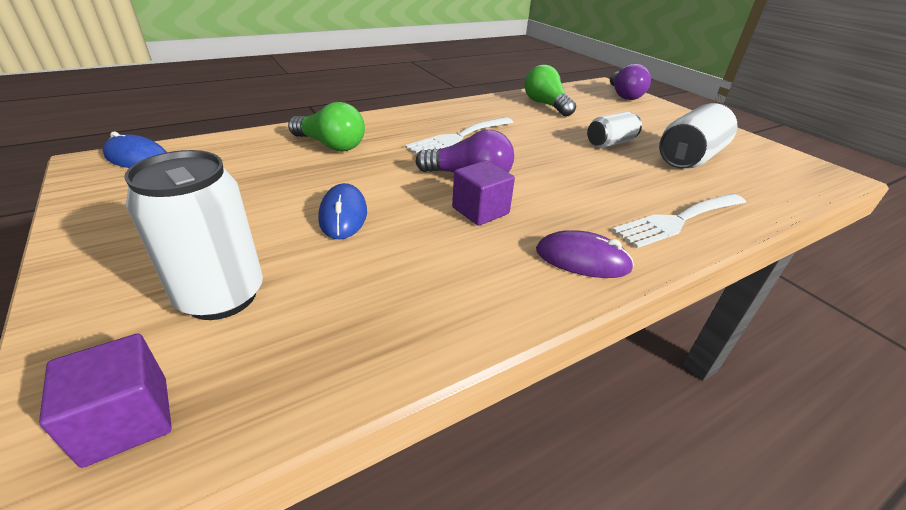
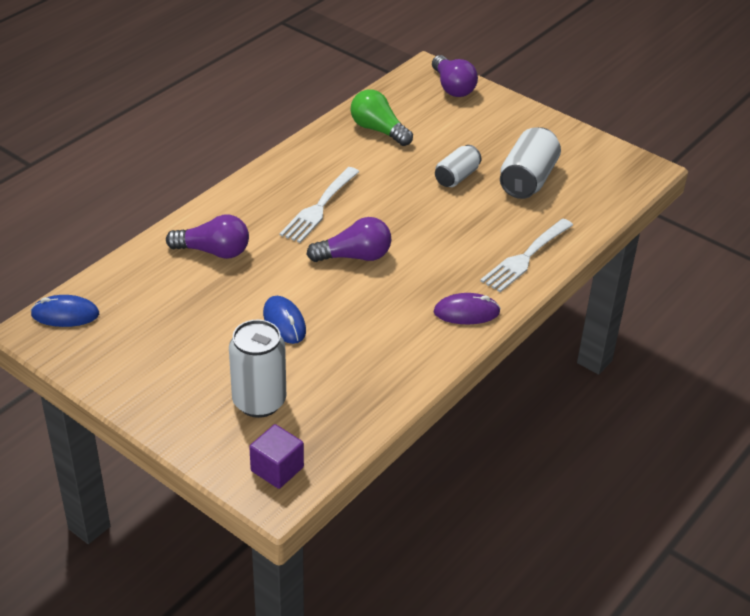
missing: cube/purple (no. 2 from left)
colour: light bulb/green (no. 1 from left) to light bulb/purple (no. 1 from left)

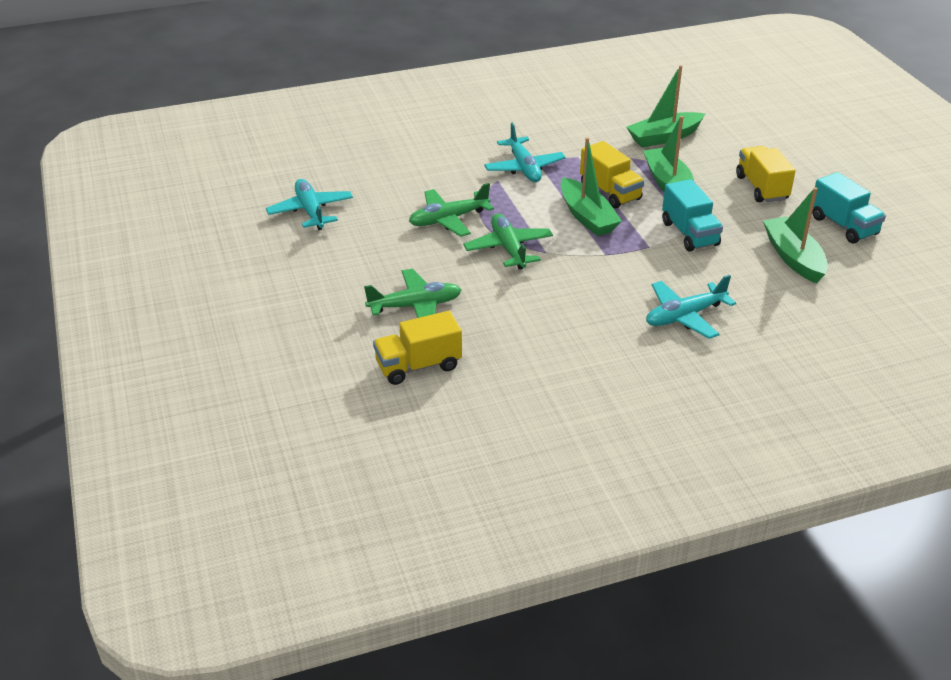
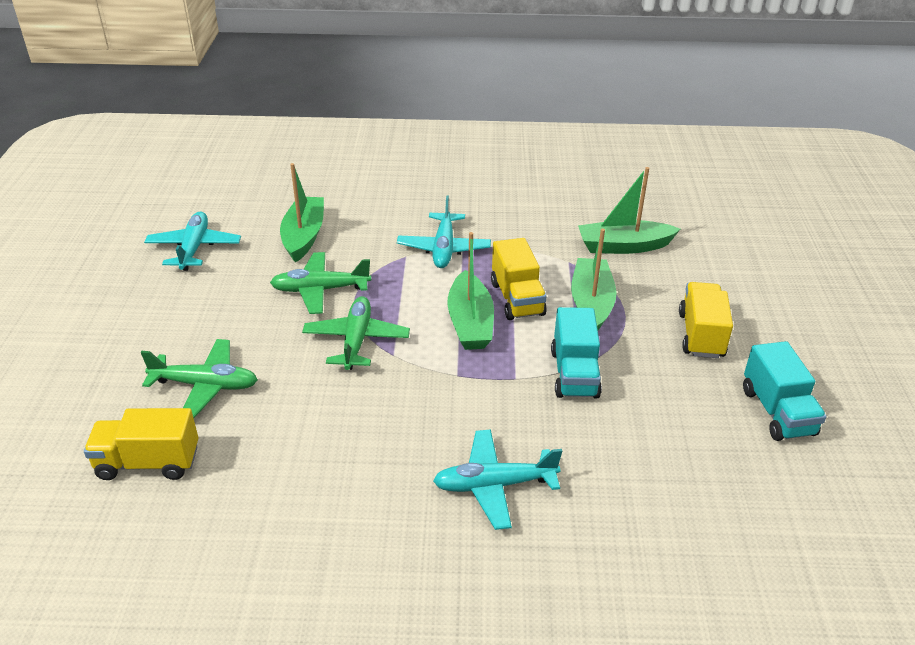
relocated: boat/green (no. 4 from left in the first image) to boat/green (no. 1 from left)

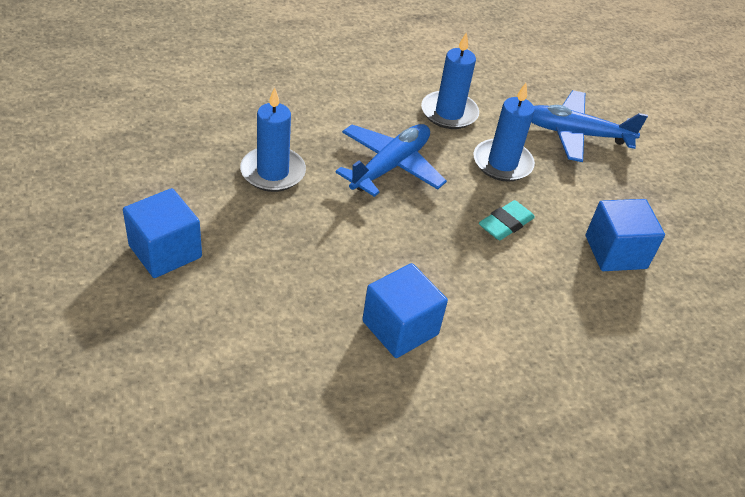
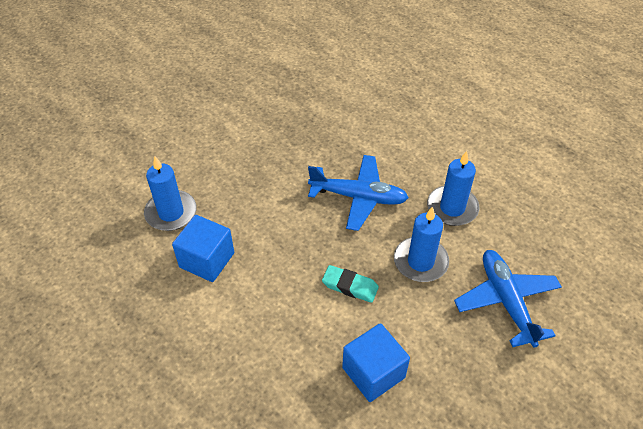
missing: cube/blue (no. 1 from left)
relocated: candle/blue (no. 1 from left)

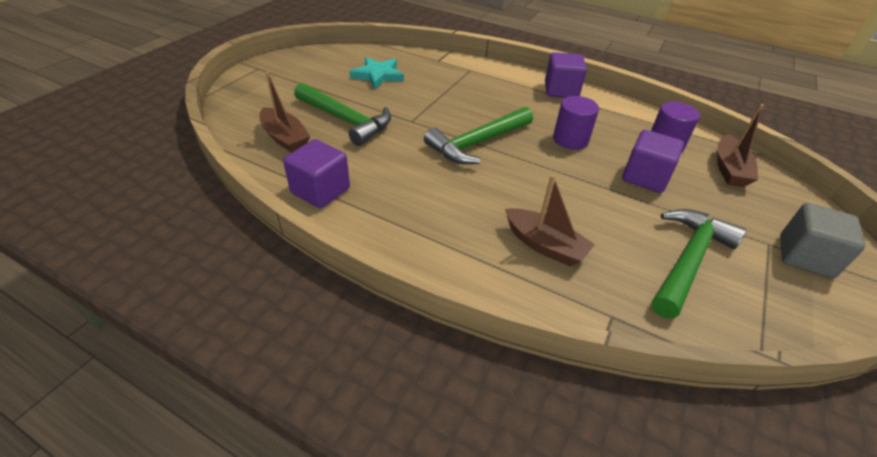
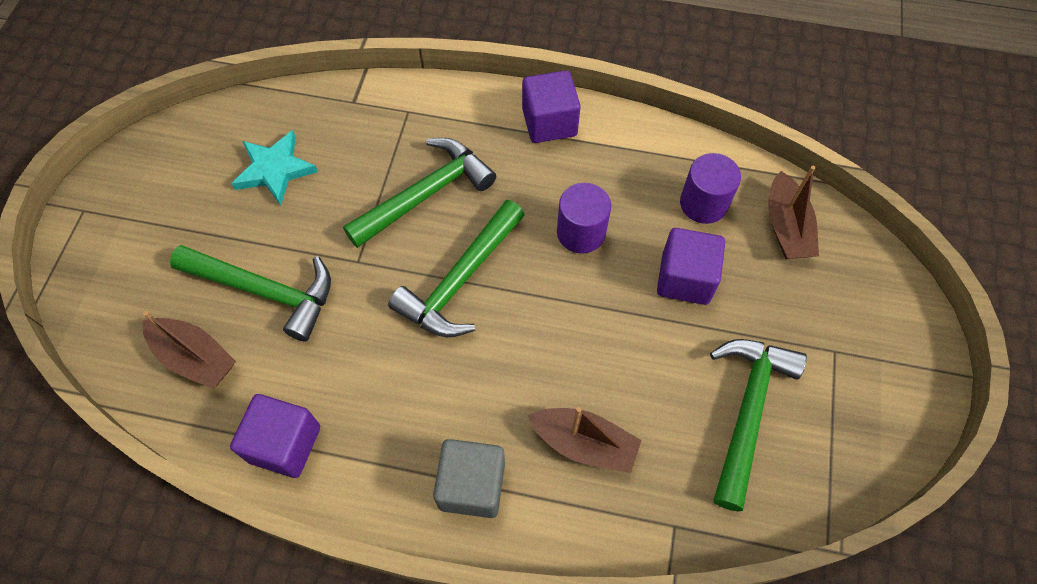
appeared: hammer/green (no. 2 from left)
relocated: cube/grey

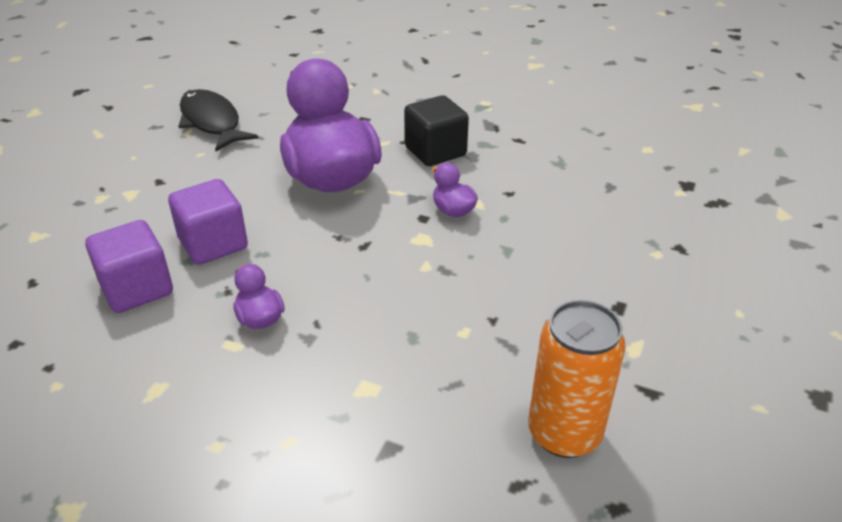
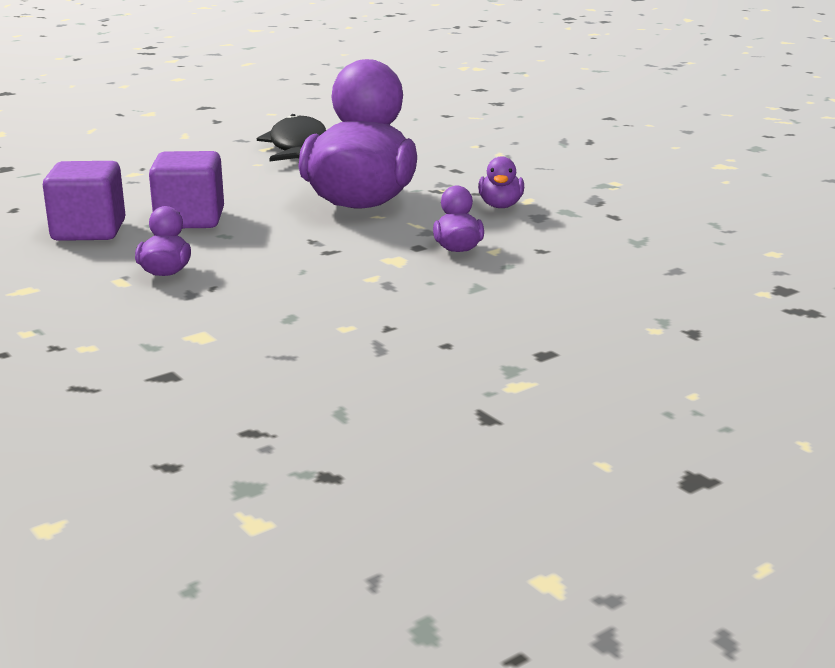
missing: can/orange
exchanged: cube/black to duck/purple (no. 4 from left)

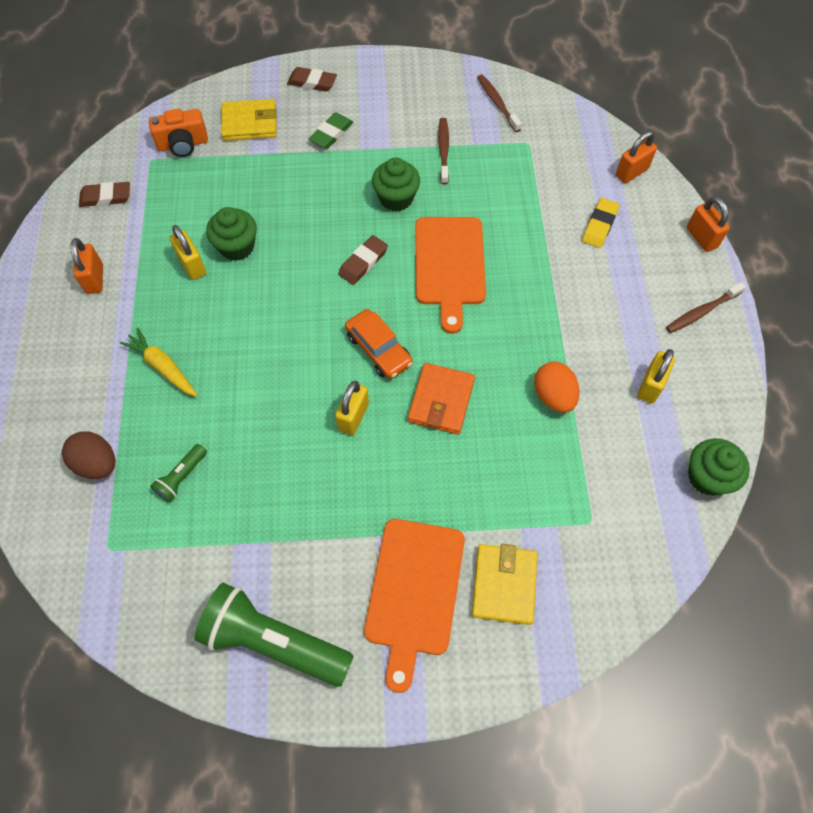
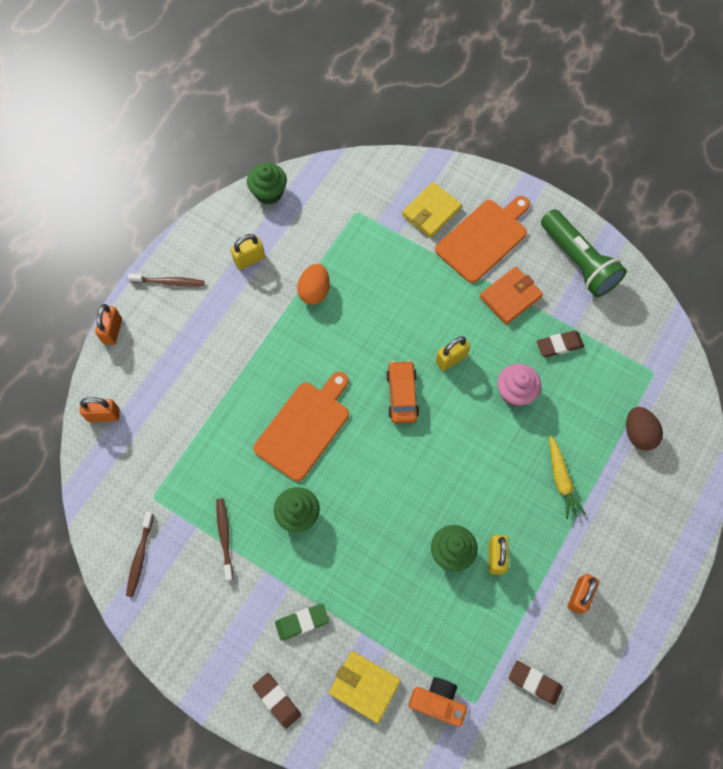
missing: eraser/yellow; flashlight/green (no. 1 from left)
appeared: cupcake/pink
relocated: eraser/brown (no. 3 from left); wallet/orange
spun: toothbrush/brown (no. 1 from left in the first image) 135 degrees clockwise

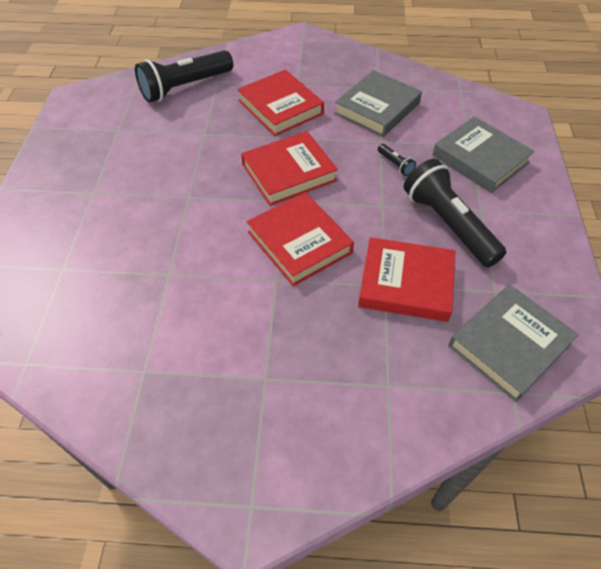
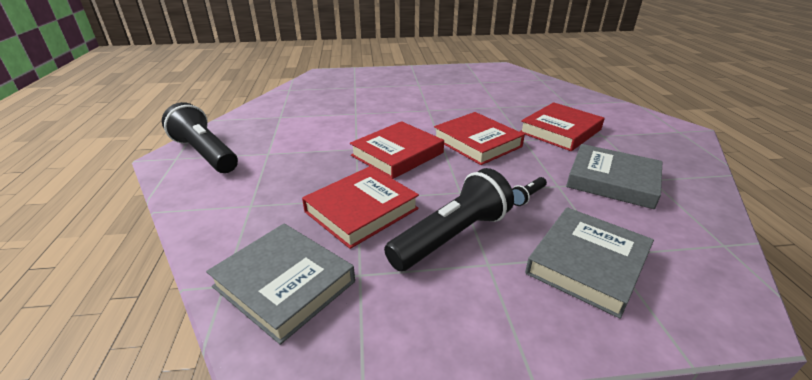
relocated: flashlight/black (no. 1 from left)
spun: book/red (no. 4 from left in the first image) 45 degrees clockwise

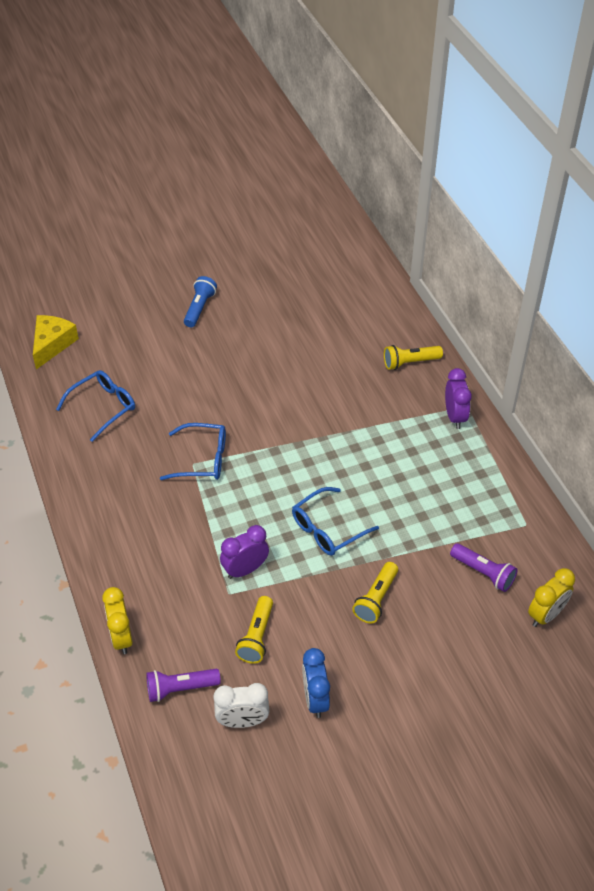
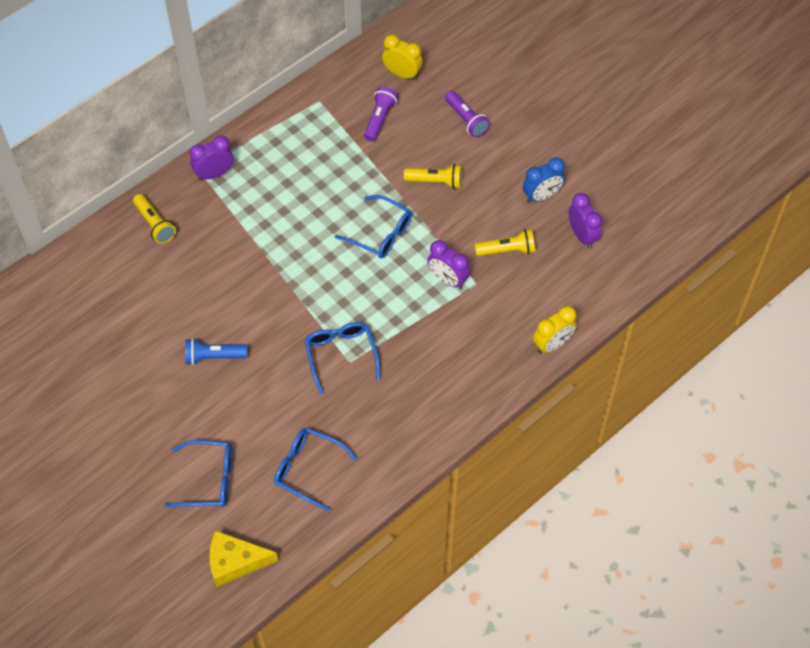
appeared: glasses/blue (no. 1 from left)
relocated: flashlight/blue; flashlight/purple (no. 1 from left in the first image) to flashlight/purple (no. 2 from left)
colour: clock/white to clock/purple (no. 3 from left)

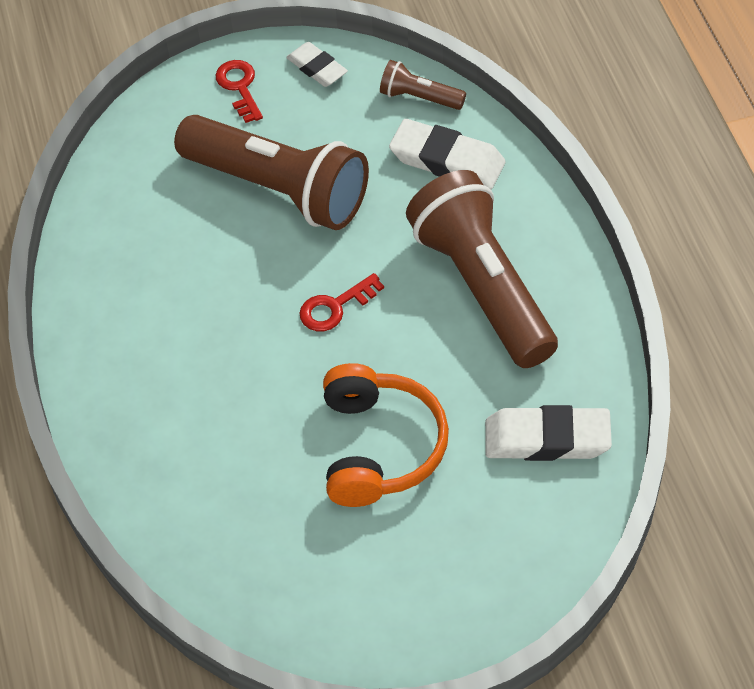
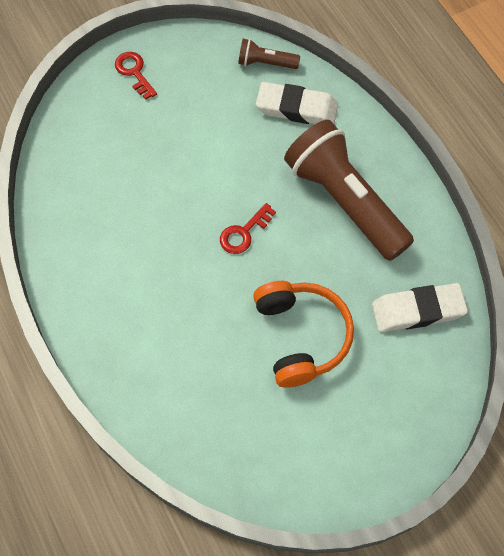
missing: eraser/white (no. 1 from left); flashlight/brown (no. 1 from left)

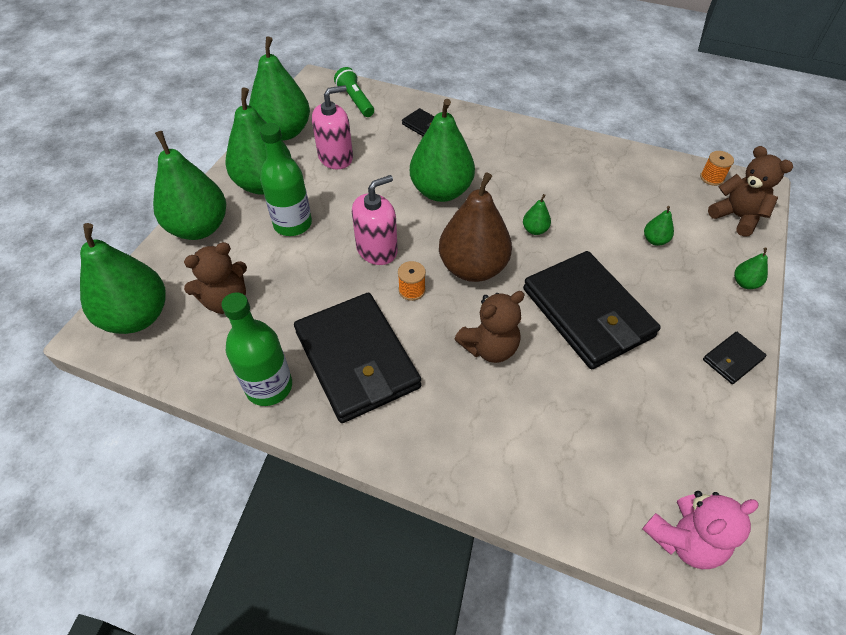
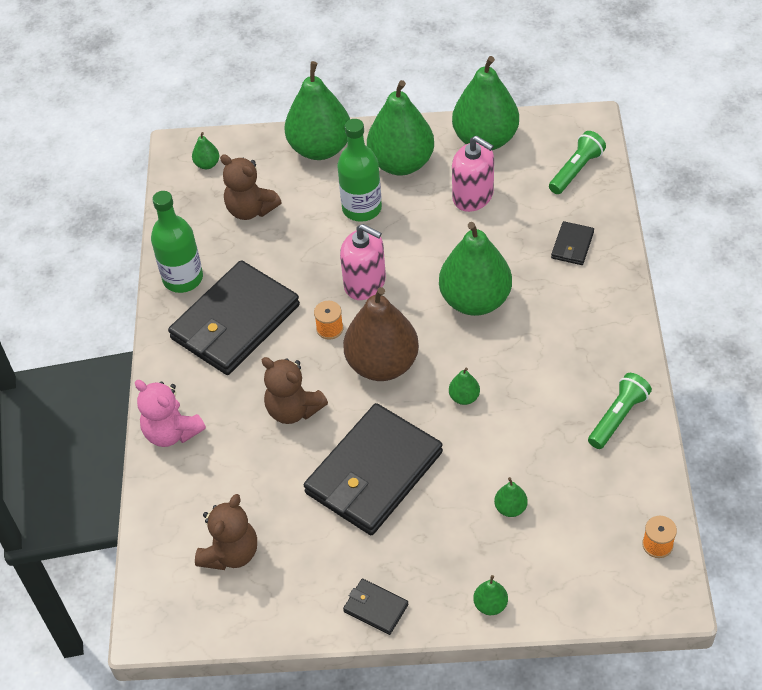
appeared: flashlight/green (no. 2 from left)
relocated: teddy bear/brown (no. 3 from left in the first image) to teddy bear/brown (no. 1 from left); teddy bear/pink
size: pear/green (no. 1 from left) x0.41

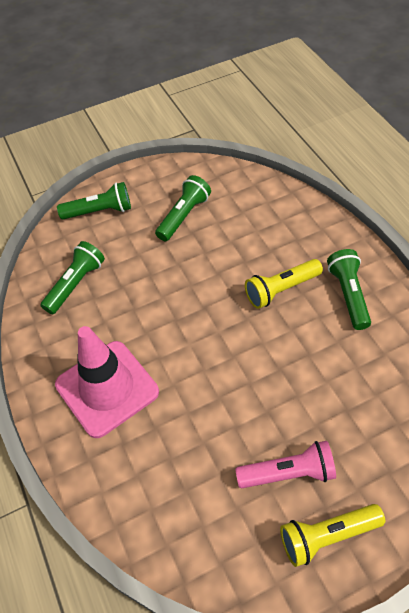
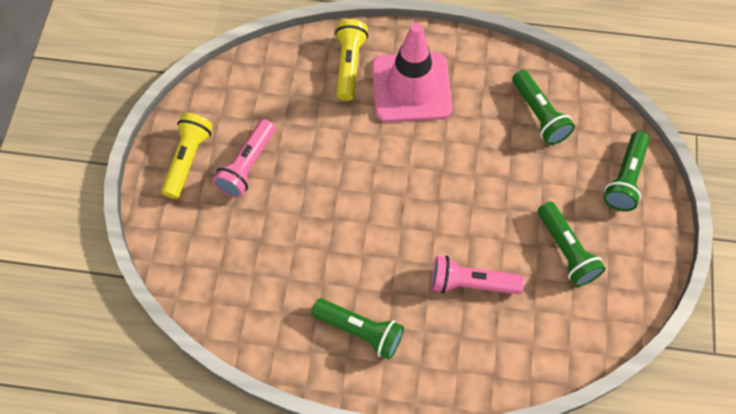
appeared: flashlight/pink (no. 2 from left)
relocated: flashlight/yellow (no. 1 from left in the first image) to flashlight/yellow (no. 2 from left)

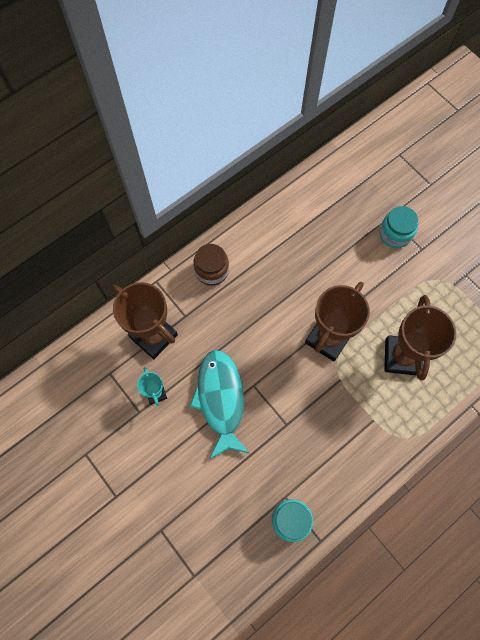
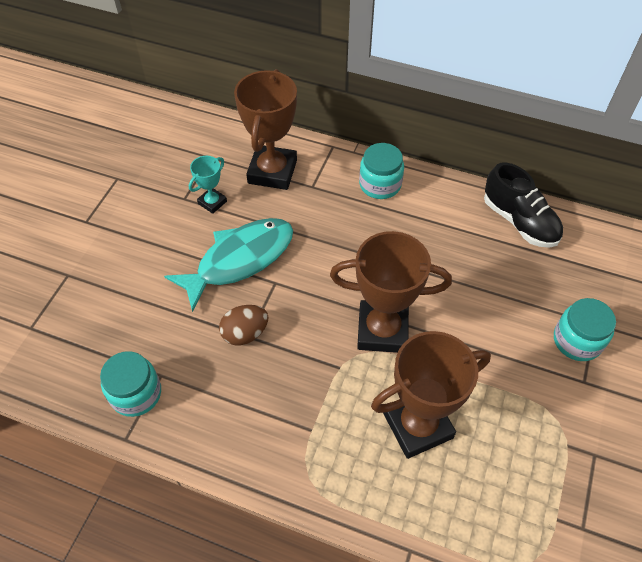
appeared: shoe/black; egg/brown
colour: jar/brown to jar/turquoise (no. 2 from left)

